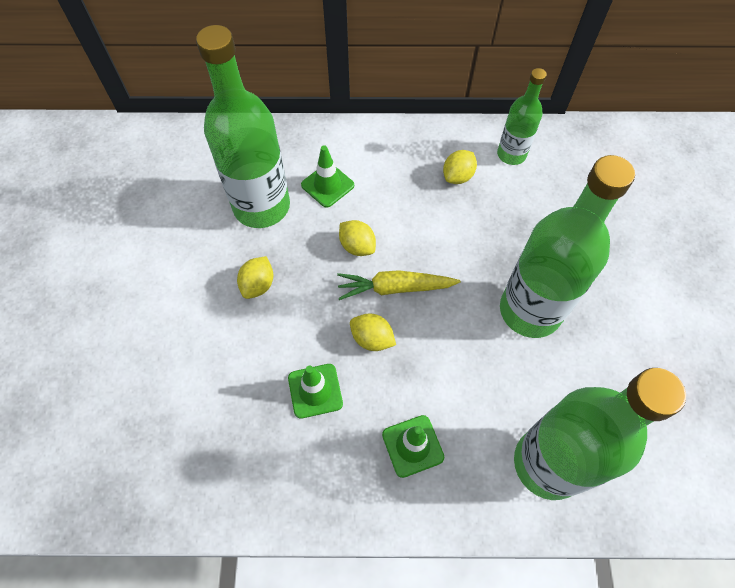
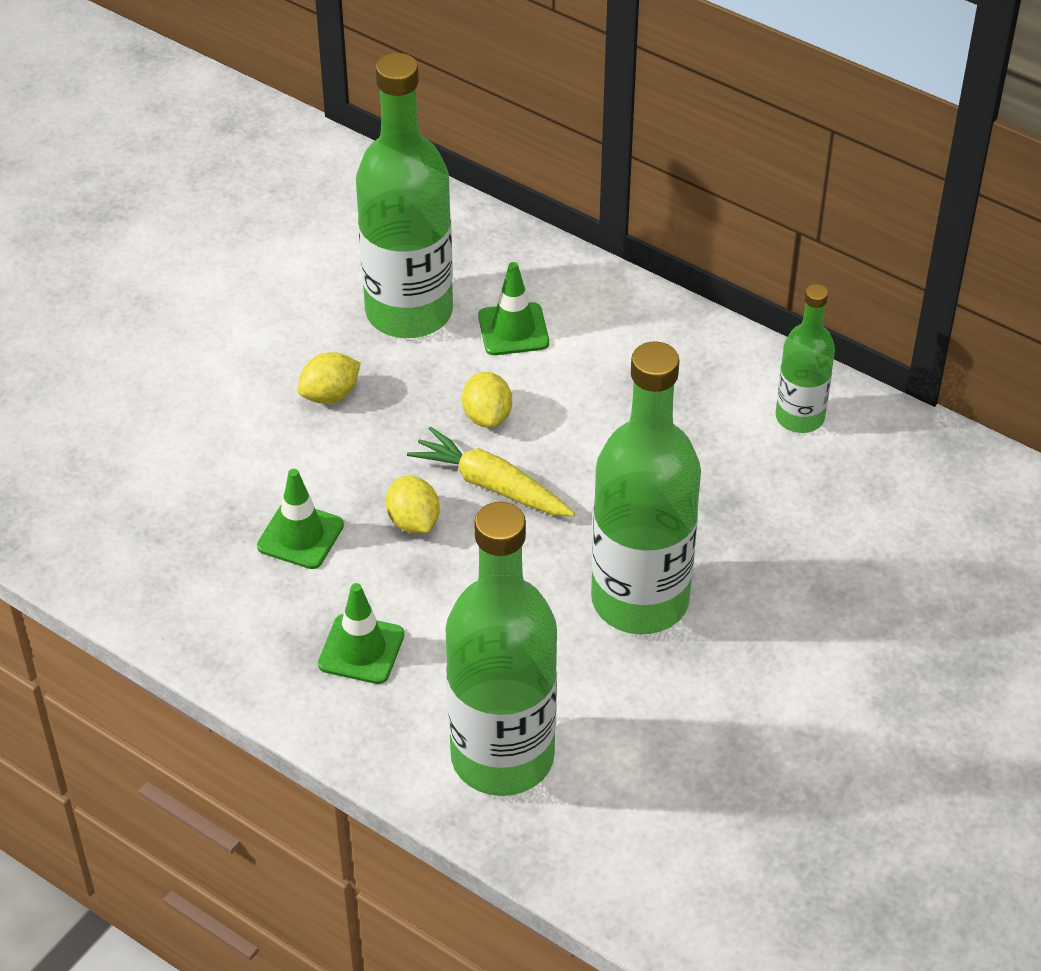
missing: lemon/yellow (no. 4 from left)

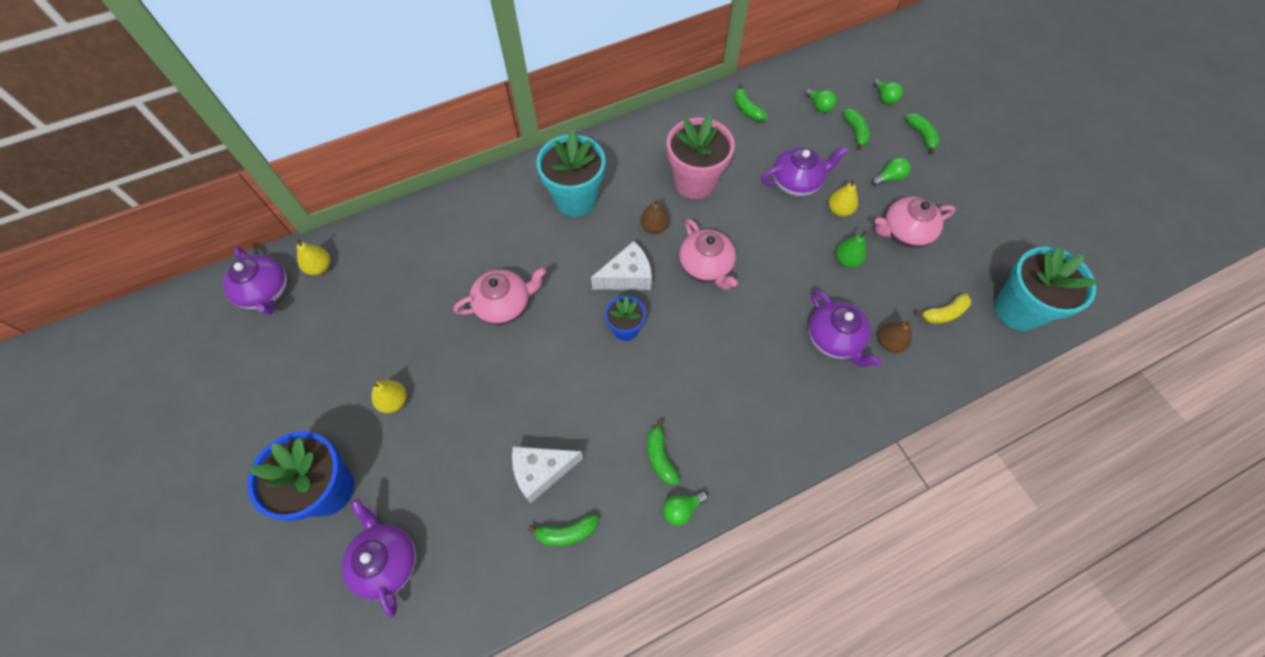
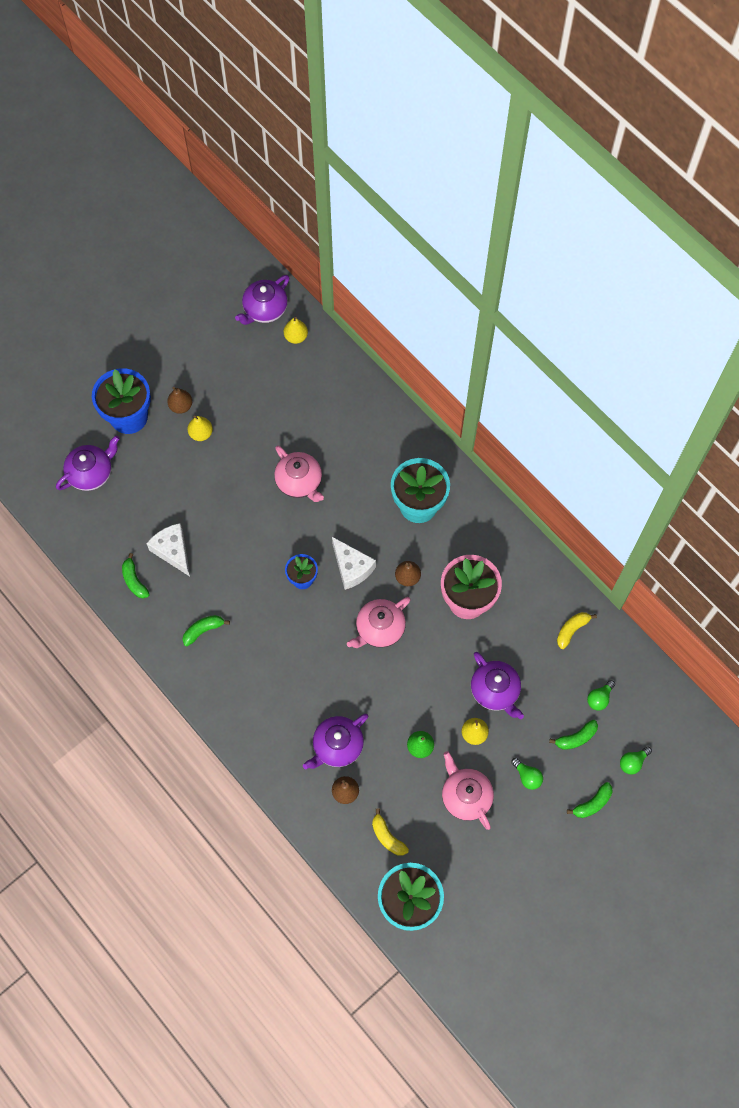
missing: light bulb/green (no. 1 from left)
appeared: pear/brown (no. 1 from left)
colour: banana/green (no. 3 from left) to banana/yellow (no. 2 from left)

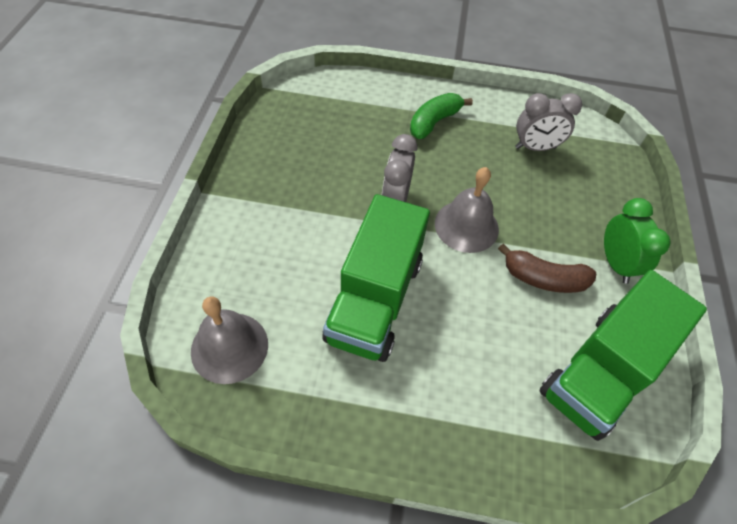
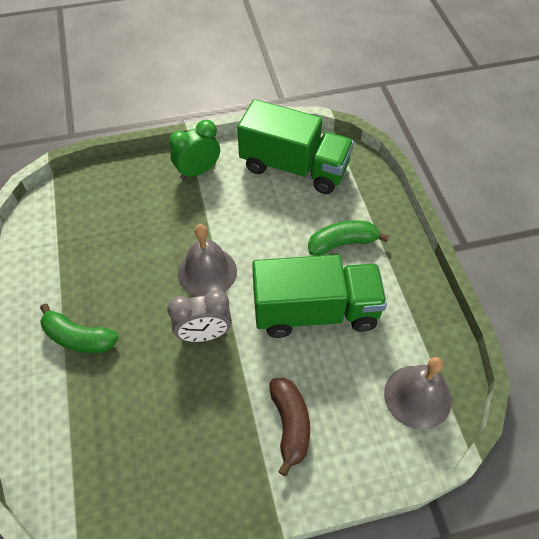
missing: clock/grey (no. 2 from left)
appeared: banana/green (no. 2 from left)
relocated: banana/brown

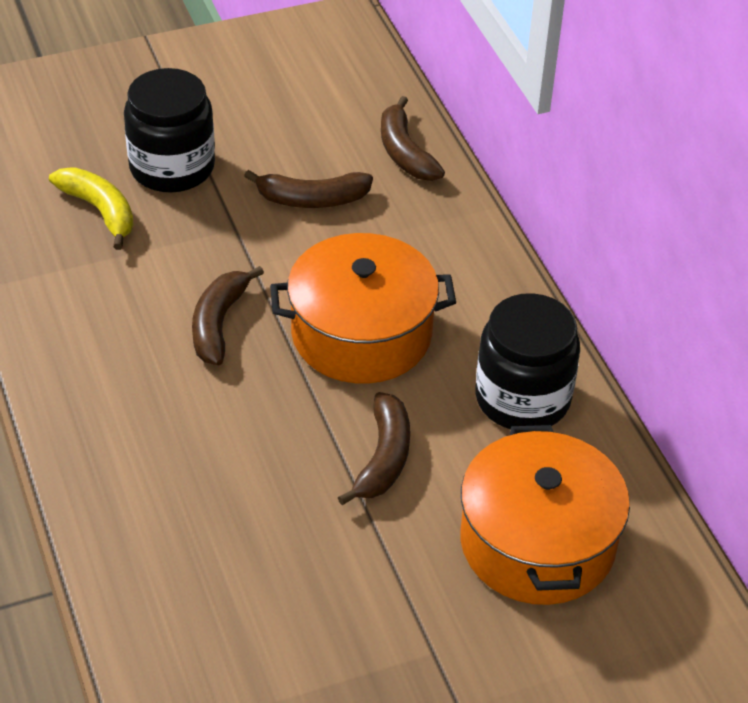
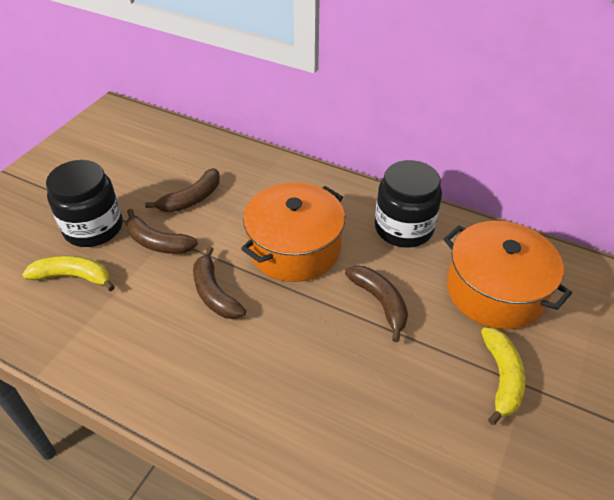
appeared: banana/yellow (no. 2 from left)
relocated: banana/brown (no. 4 from left in the first image) to banana/brown (no. 1 from left)

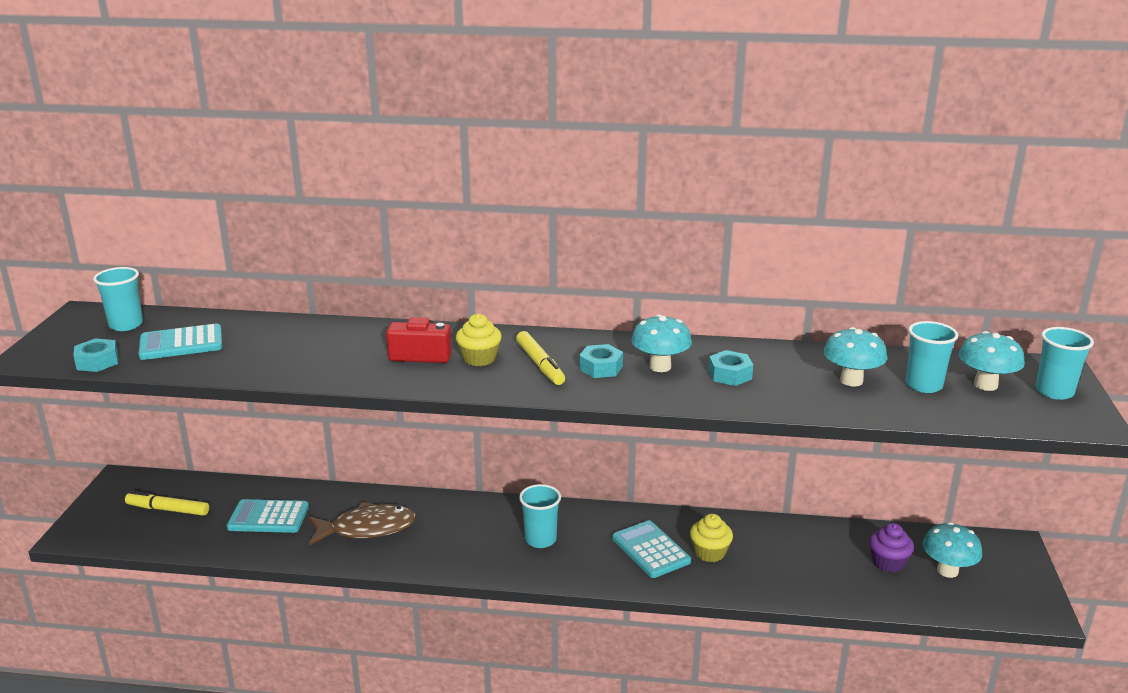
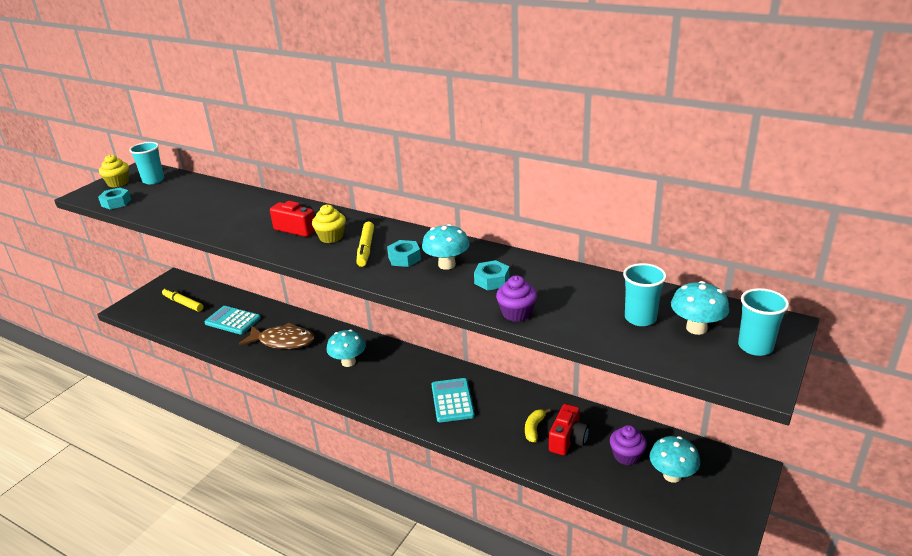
missing: calculator/turquoise (no. 1 from left); cup/turquoise (no. 2 from left)
appeared: cupcake/purple (no. 1 from left); camera/red (no. 2 from left); banana/yellow
relocated: mushroom/turquoise (no. 2 from left in the first image) to mushroom/turquoise (no. 1 from left); cupcake/yellow (no. 2 from left in the first image) to cupcake/yellow (no. 1 from left)

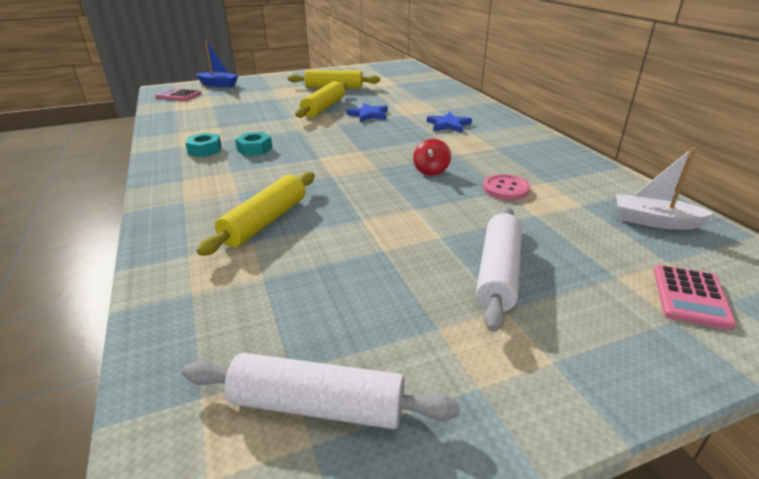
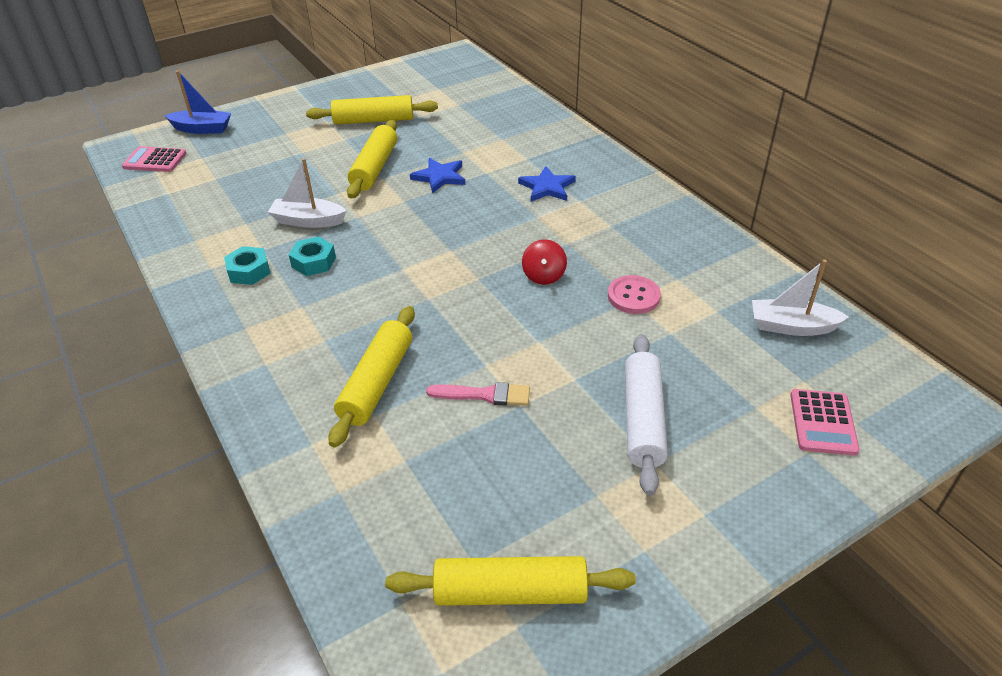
appeared: boat/white (no. 1 from left); brush/pink
colour: rolling pin/white (no. 1 from left) to rolling pin/yellow (no. 4 from left)

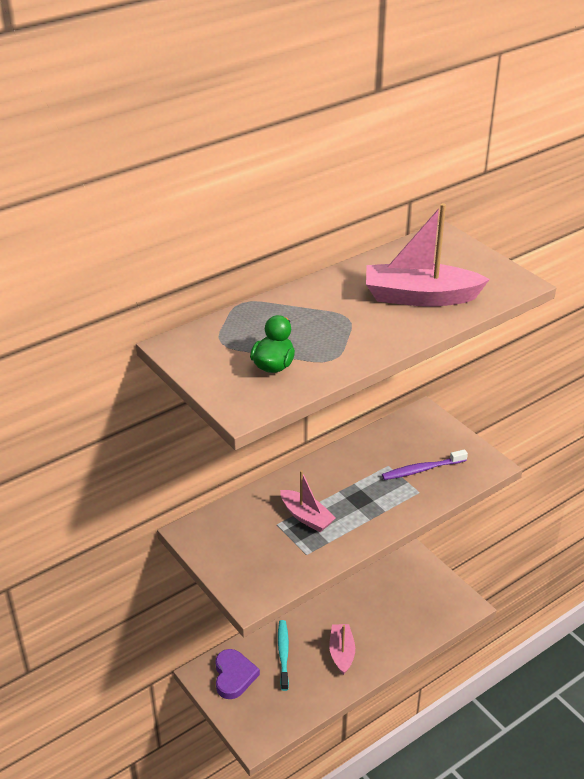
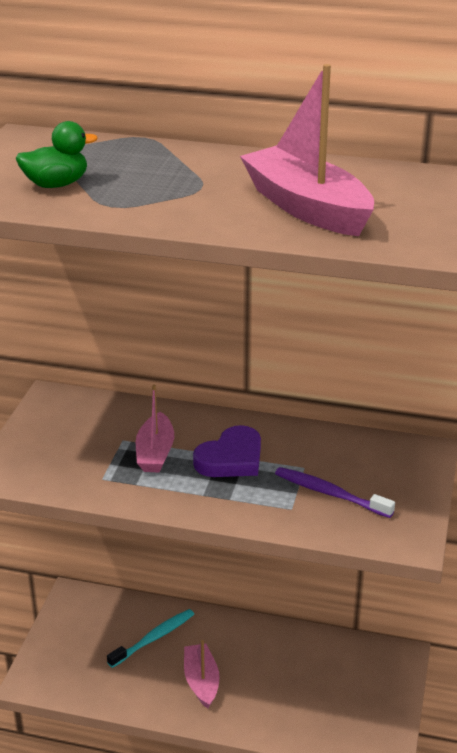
relocated: heart/purple
spun: boat/pink (no. 2 from left) 60 degrees counterclockwise

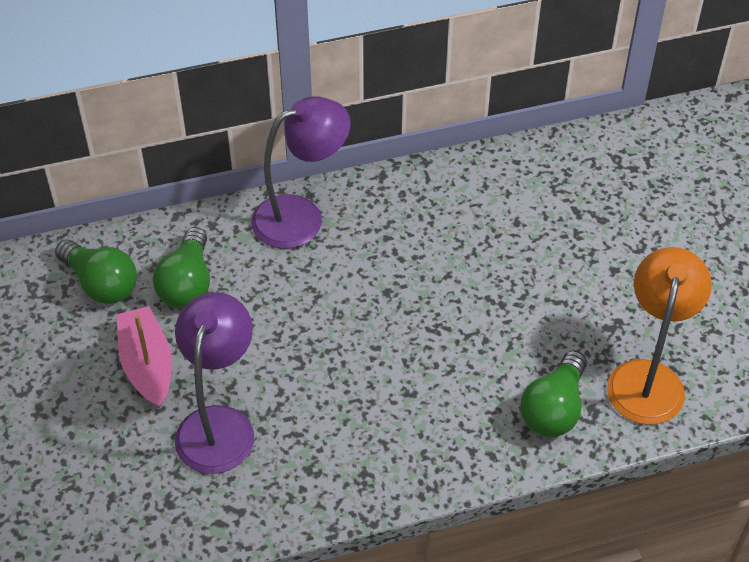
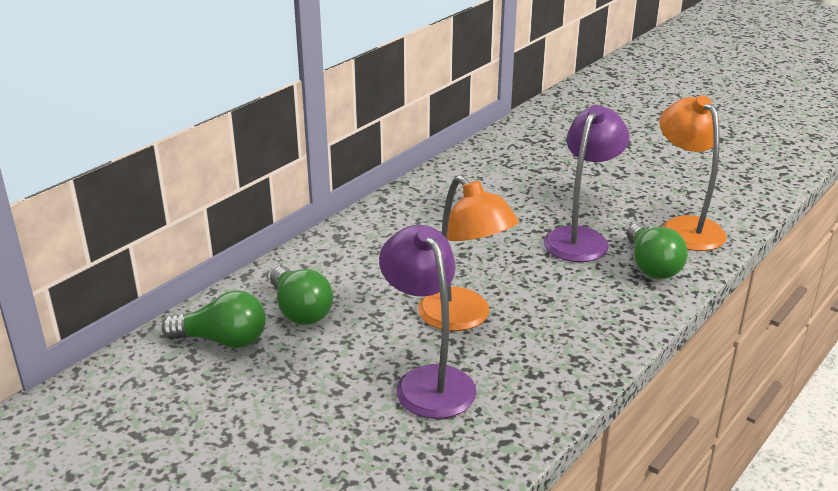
missing: boat/pink
appeared: lamp/orange (no. 1 from left)
relocated: lamp/purple (no. 2 from left)

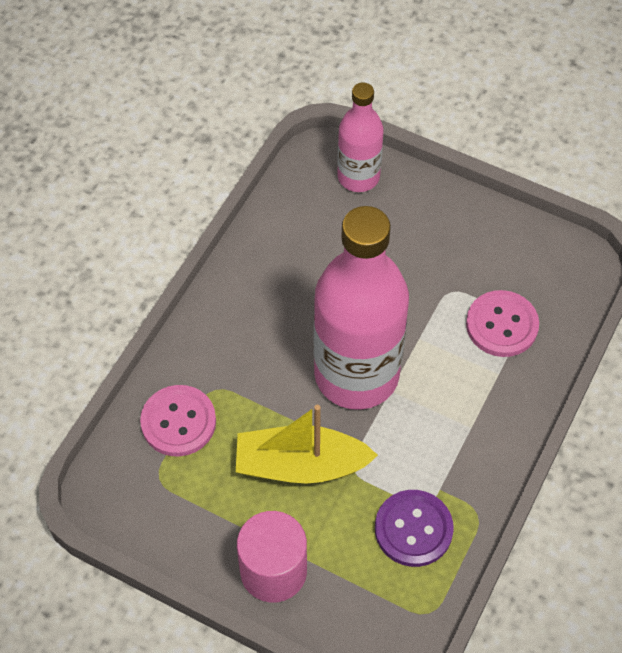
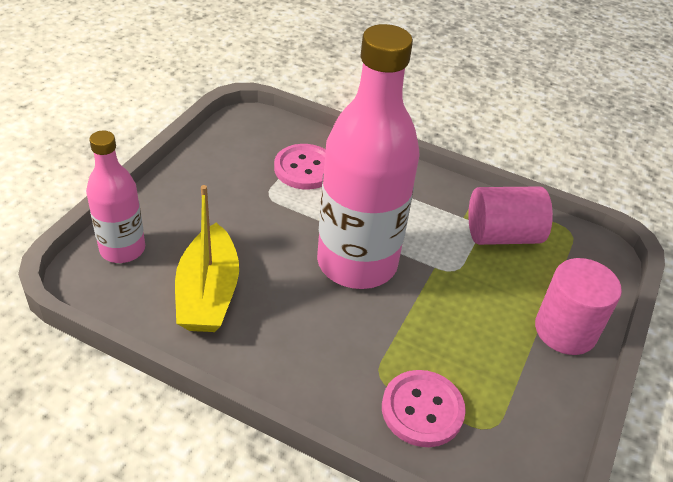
relocated: boat/yellow
exchanged: button/purple to cylinder/pink (no. 1 from left)

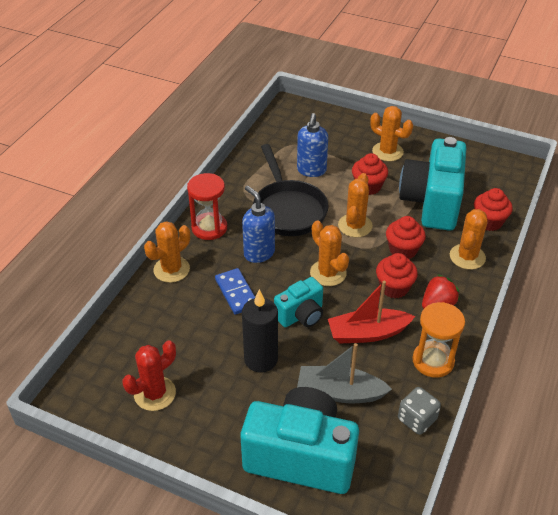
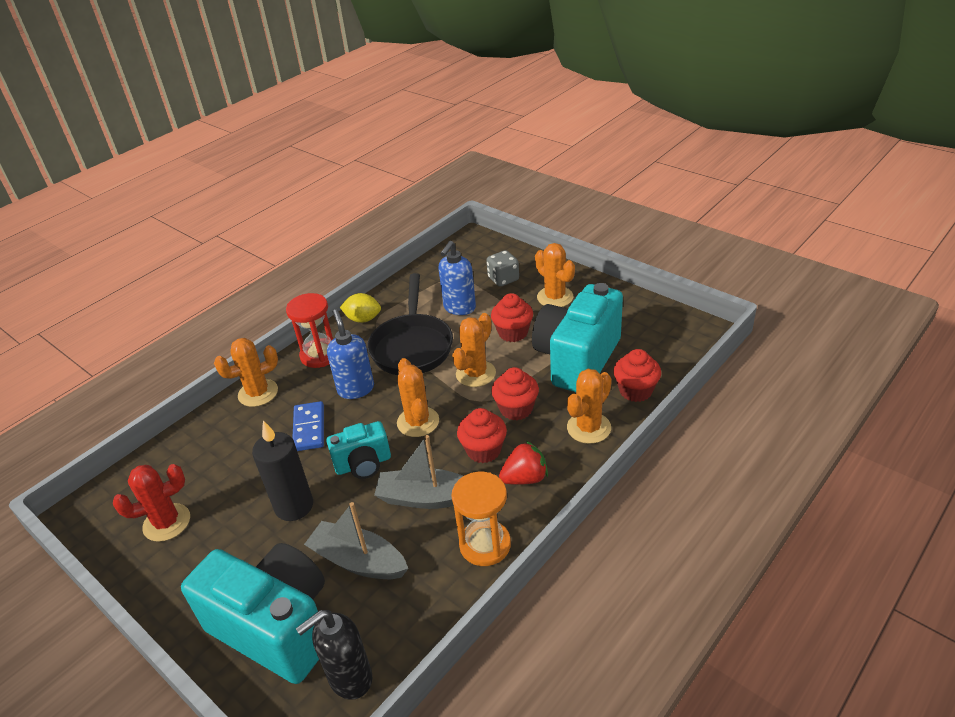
appeared: lemon/yellow; soap dispenser/black
relocated: dice/grey
colour: boat/red to boat/grey (no. 2 from left)

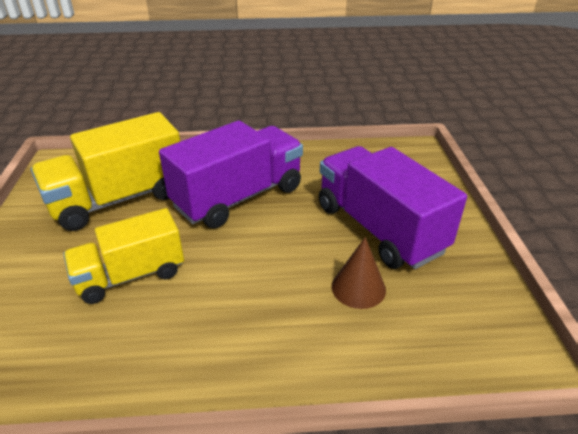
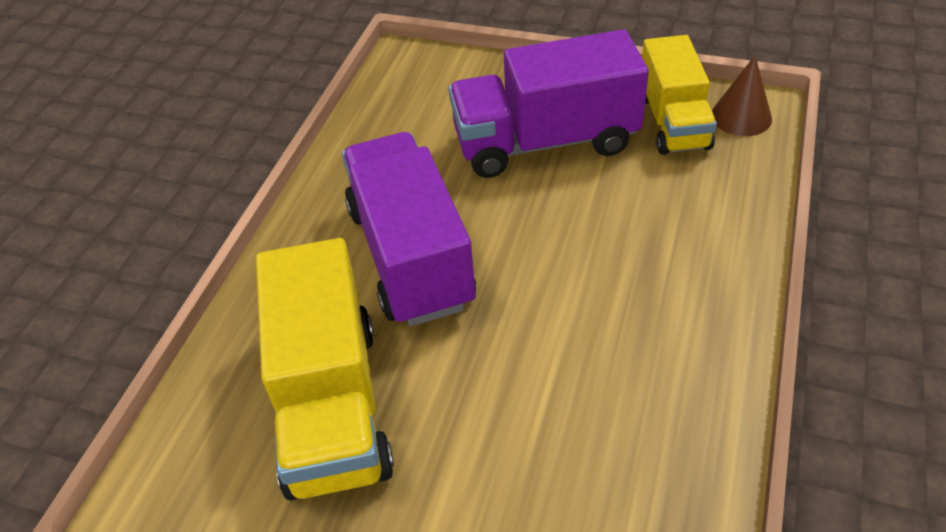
relocated: truck/yellow (no. 2 from left); cone/brown

